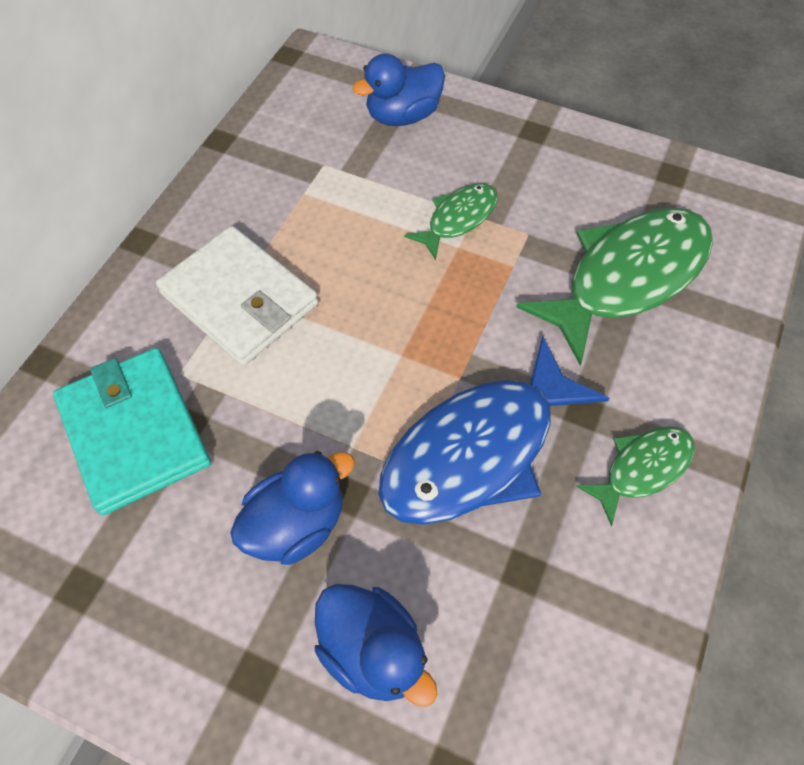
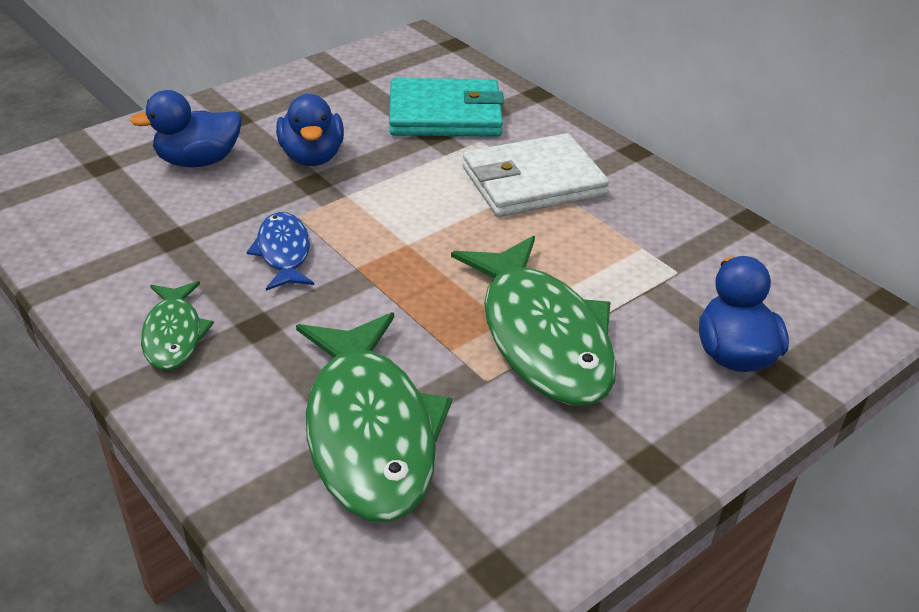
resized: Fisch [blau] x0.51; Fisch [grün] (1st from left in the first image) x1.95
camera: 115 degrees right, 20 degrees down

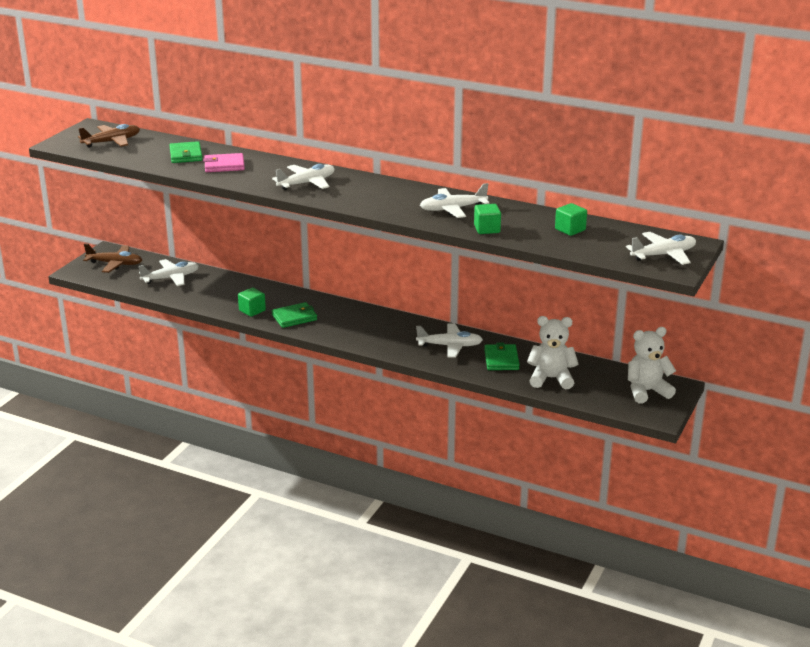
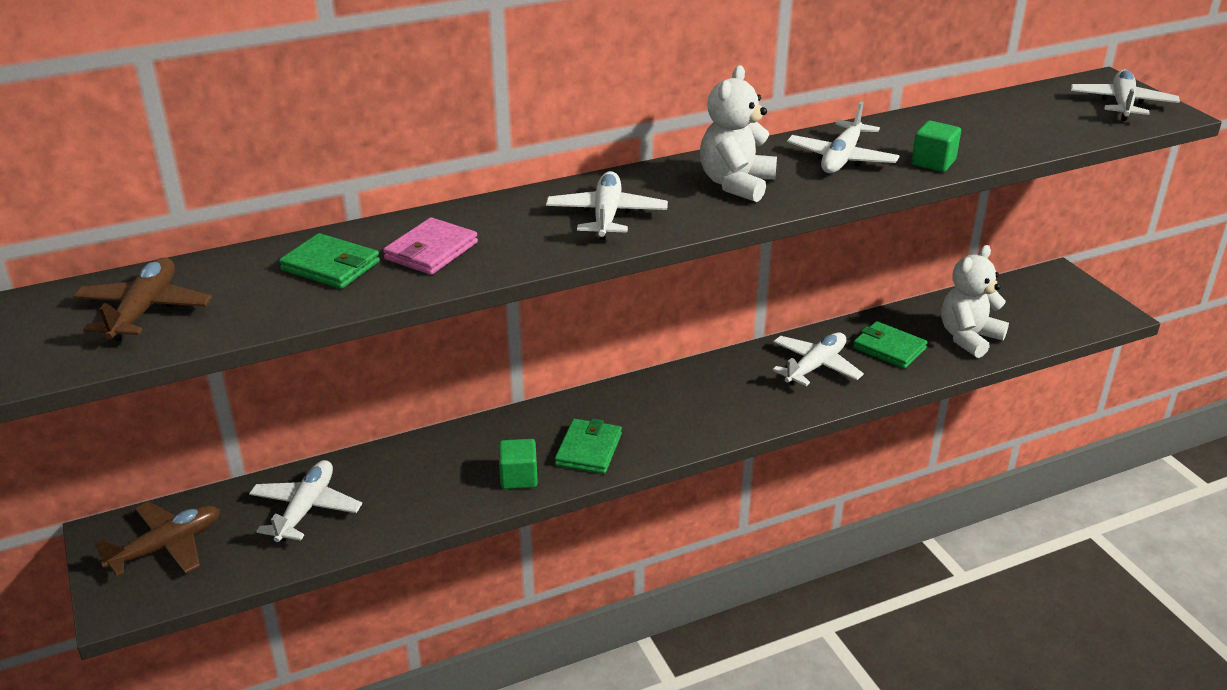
removed: Kubus [grün] (3rd from left)
moved: Teddybär [weiß] (2nd from left in the first image) to Teddybär [weiß] (1st from left)
camera: 50 degrees left, 5 degrees up

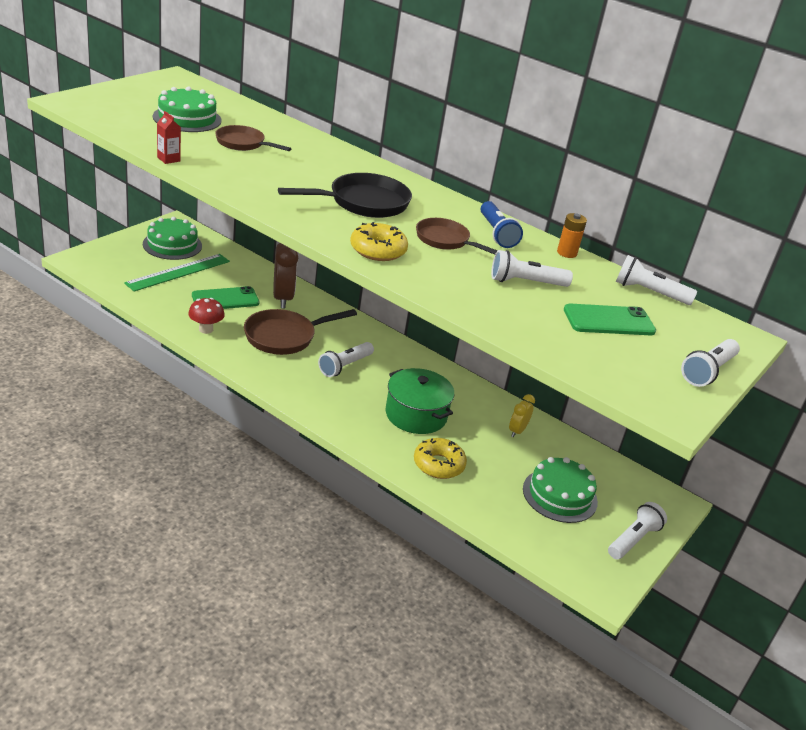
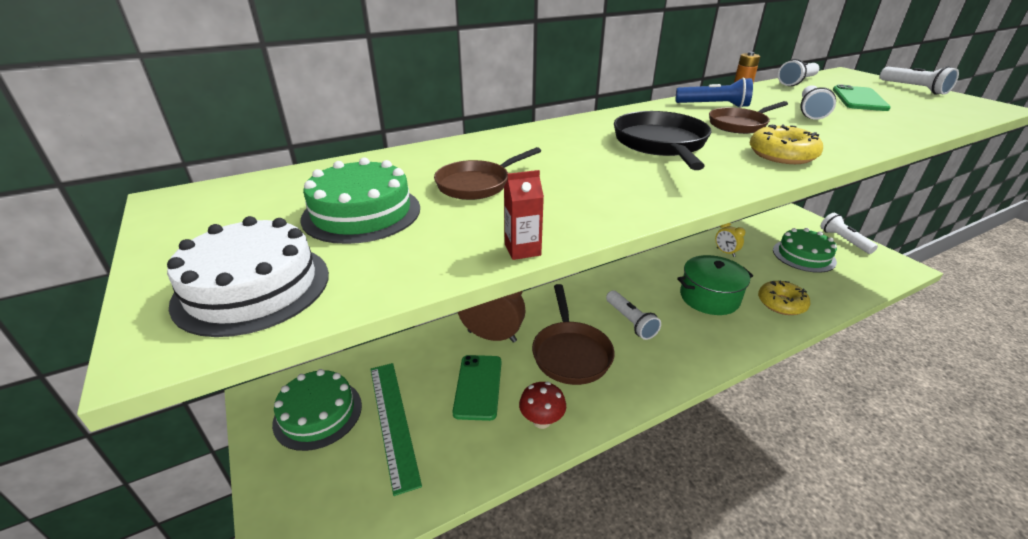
added: Kuchen [weiß]
camera: 60 degrees left, 0 degrees up

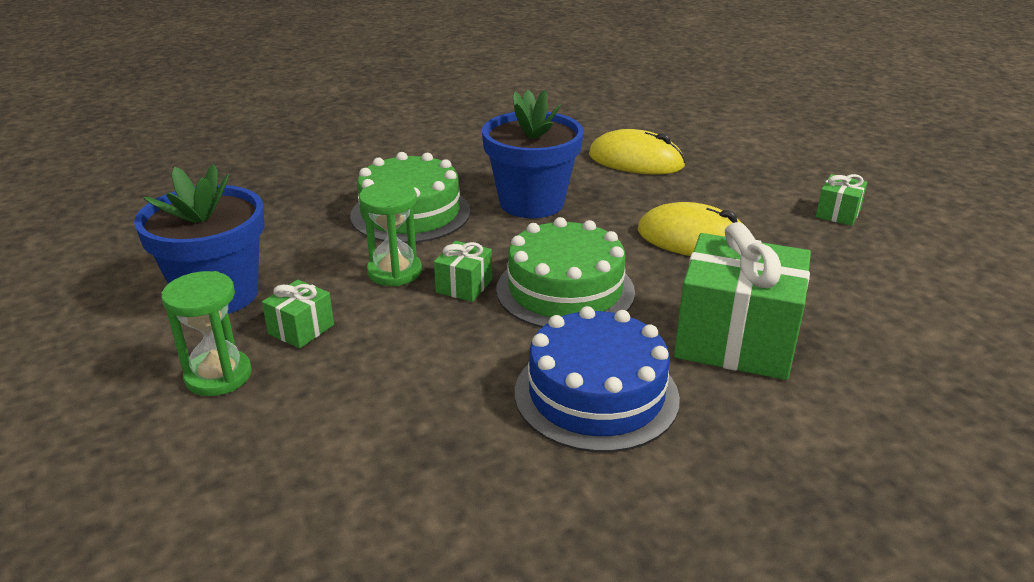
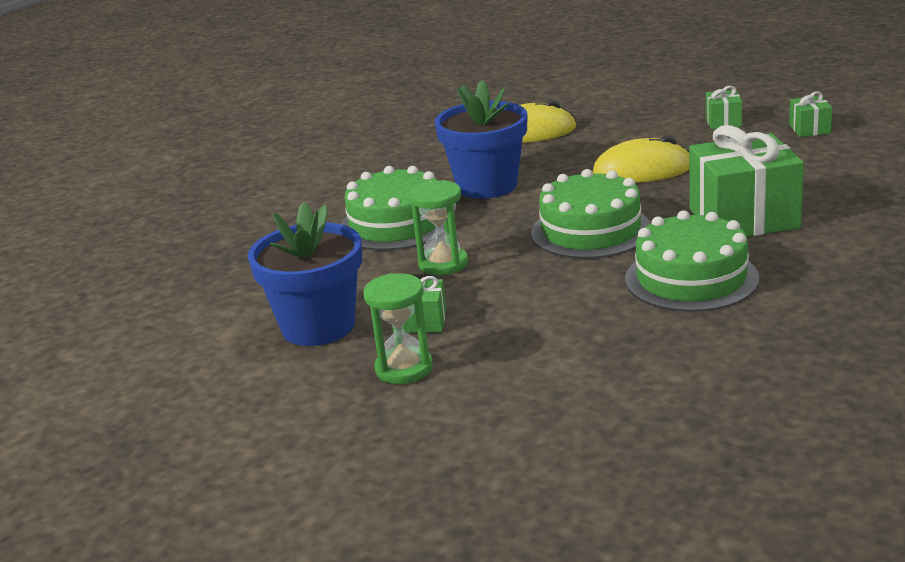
moved: Geschenk [grün] (2nd from left in the first image) to Geschenk [grün] (4th from left)
recoloured: Kuchen [blau] to Kuchen [grün] (3rd from left)
camera: 25 degrees left, 5 degrees down

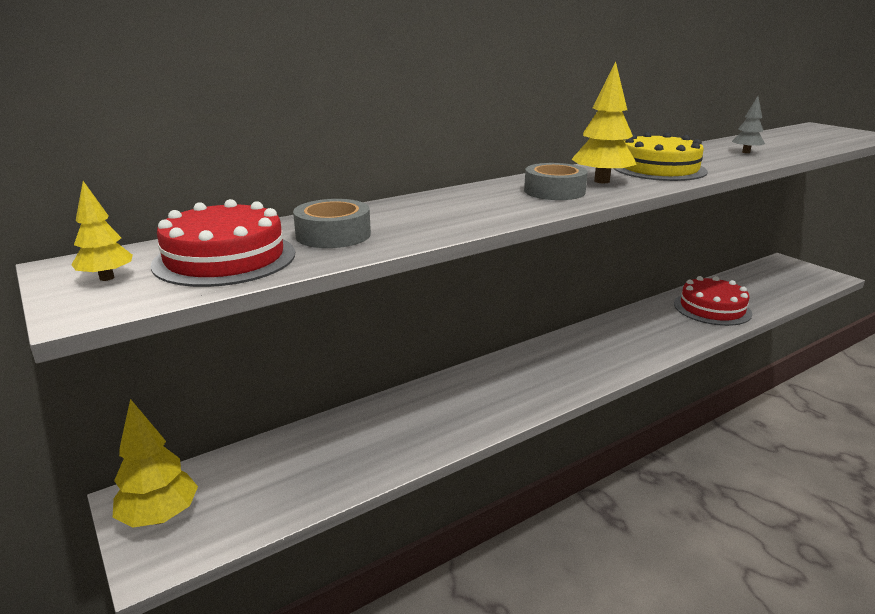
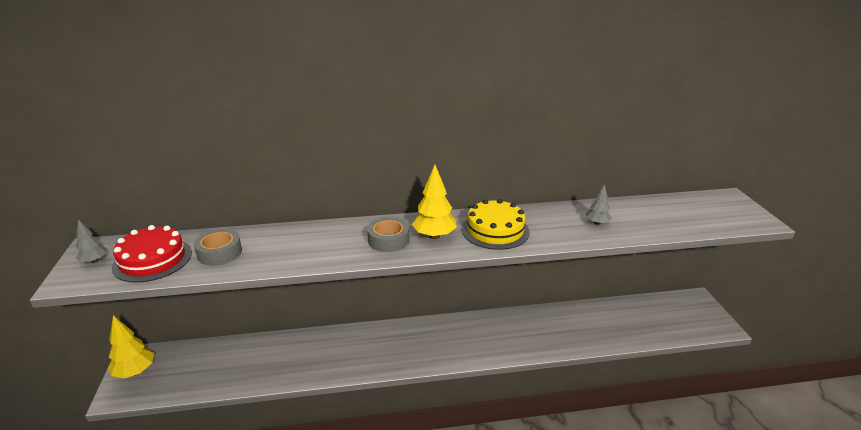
removed: Kuchen [rot] (2nd from left)
recoloured: Baum [gelb] (1st from left) to Baum [grau] (1st from left)
camera: 25 degrees right, 5 degrees up

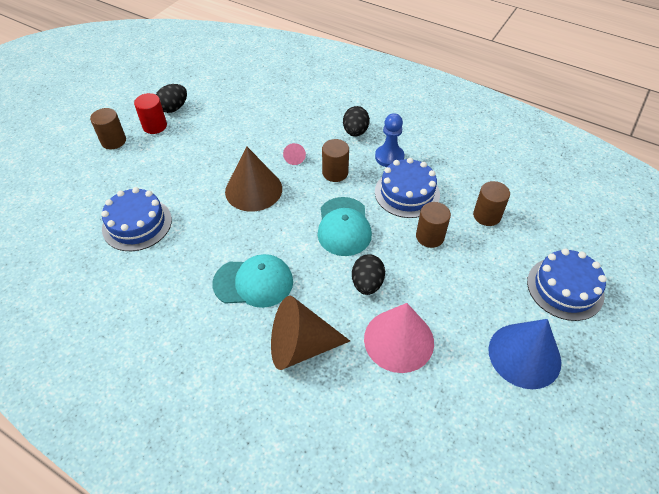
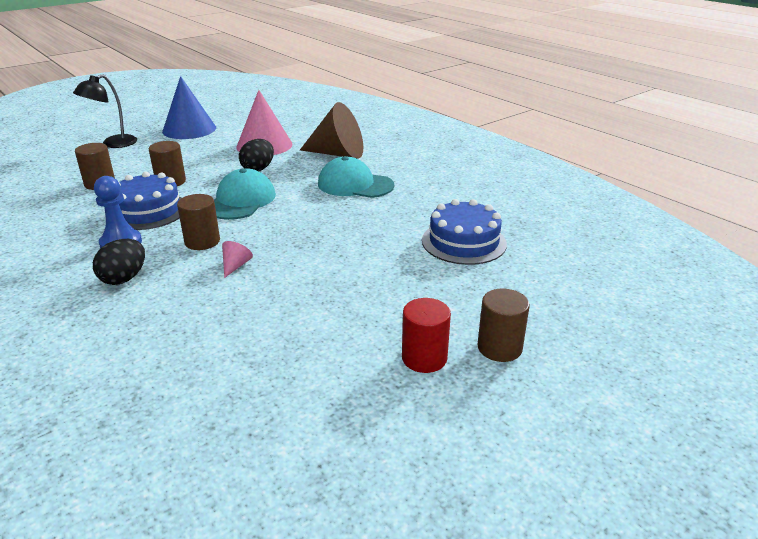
removed: Ei [schwarz] (1st from left); Kegel [braun] (1st from left)
replaced: Kuchen [blau] (3rd from left) to Lampe [schwarz]
camera: 160 degrees left, 20 degrees down

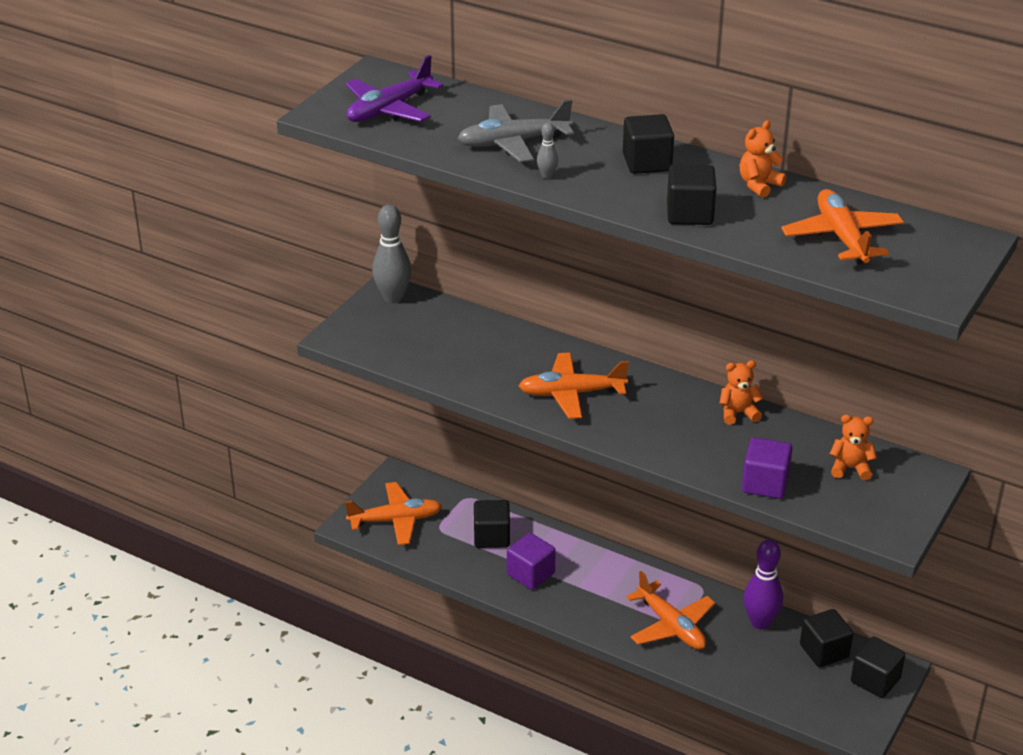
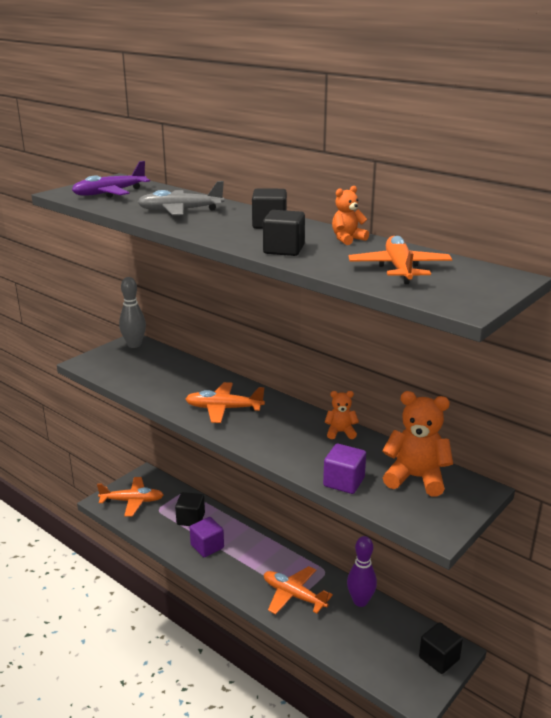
removed: Bowlingkegel [grau] (2nd from left); Kubus [schwarz] (4th from left)
turned: Flugzeug [orange] (3rd from left) 150 degrees clockwise
resized: Teddybär [orange] (3rd from left) x1.85
camera: 10 degrees right, 10 degrees down

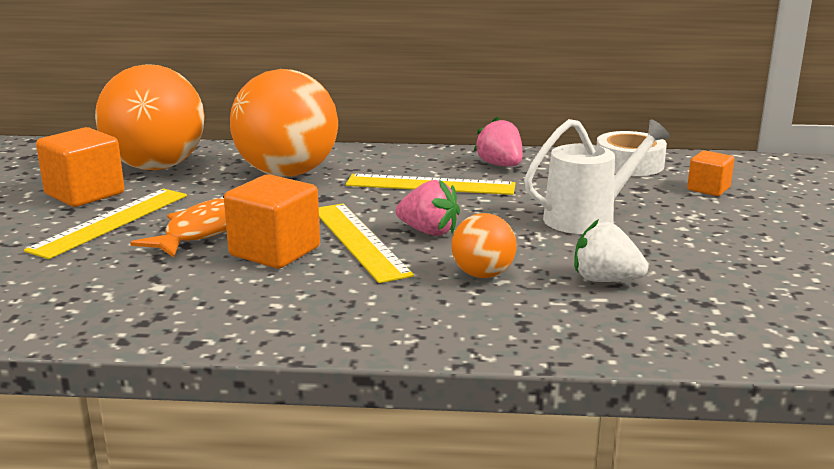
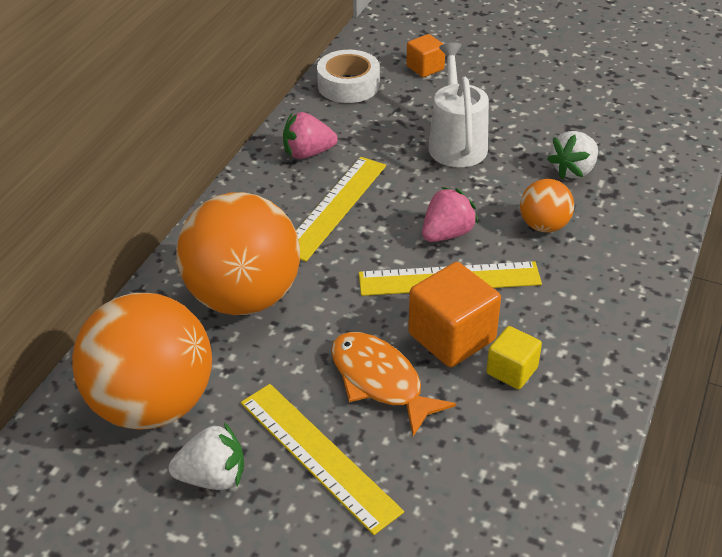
added: Kubus [gelb]
replaced: Kubus [orange] (1st from left) to Erdbeere [weiß] (1st from left)
camera: 70 degrees left, 20 degrees up

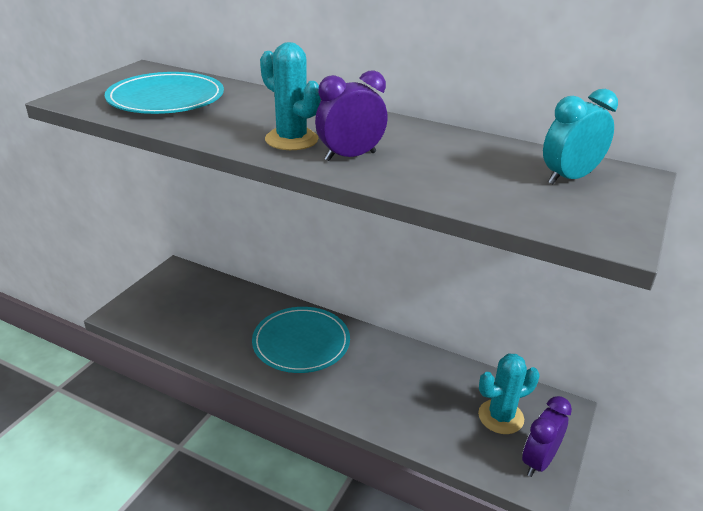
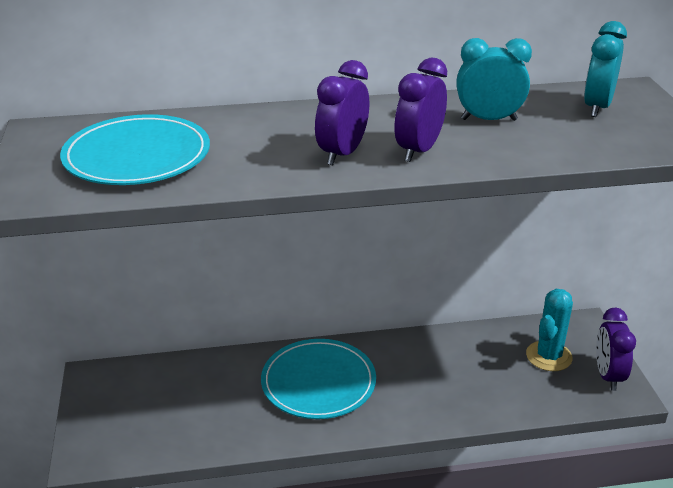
added: Wecker [türkis] (1st from left)
replaced: Kaktus [türkis] (1st from left) to Wecker [lila] (1st from left)
camera: 35 degrees left, 0 degrees up

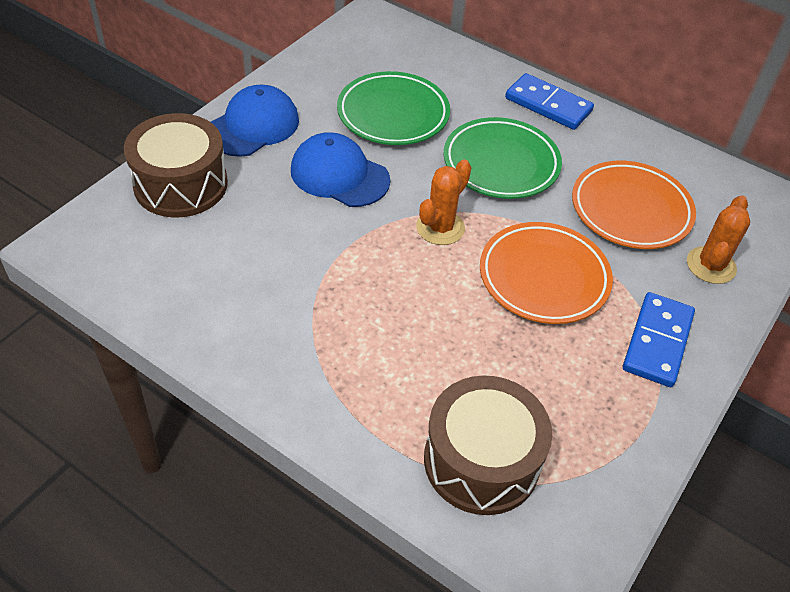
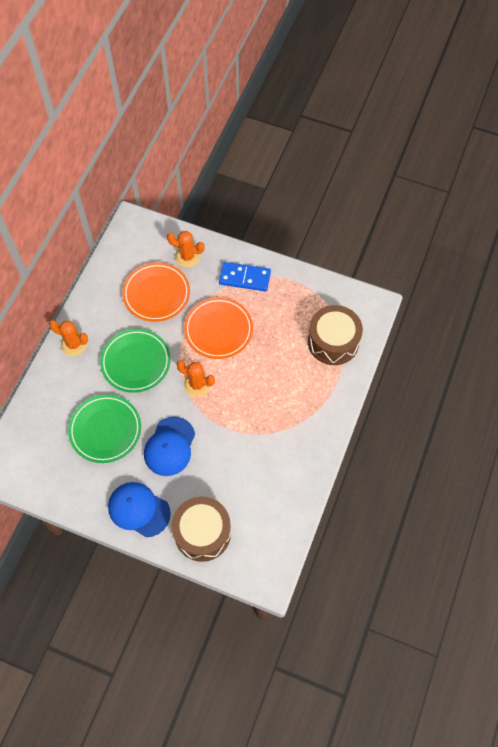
replaced: Dominostein [blau] (1st from left) to Kaktus [orange] (1st from left)
camera: 100 degrees left, 15 degrees up

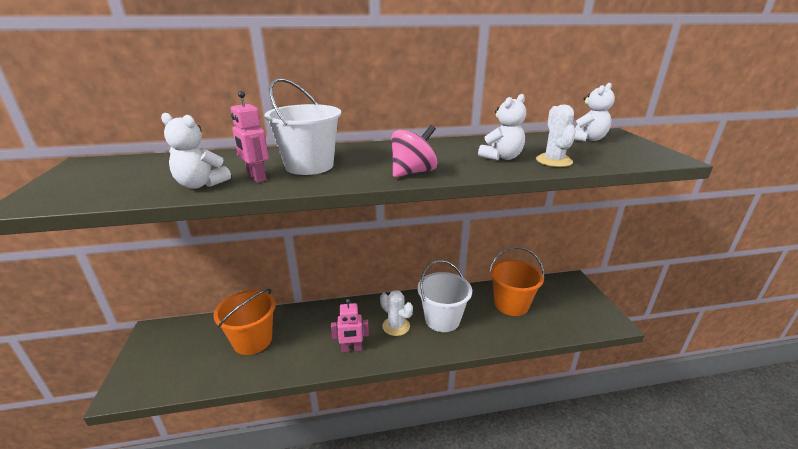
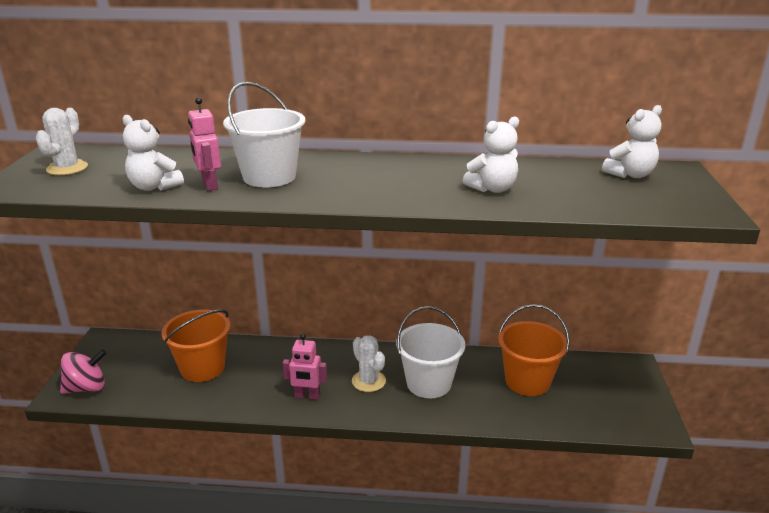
moved: Kaktus [weiß] (2nd from left in the first image) to Kaktus [weiß] (1st from left); Kreisel [rosa]
camera: 15 degrees right, 0 degrees up

